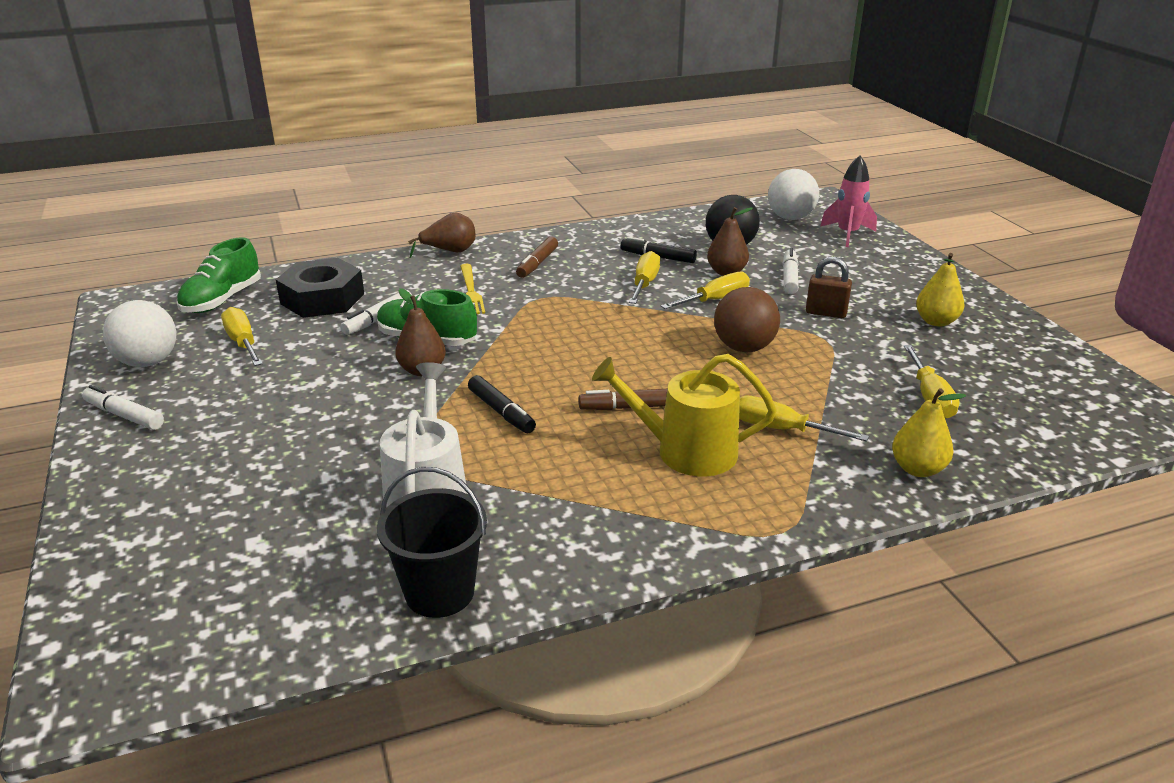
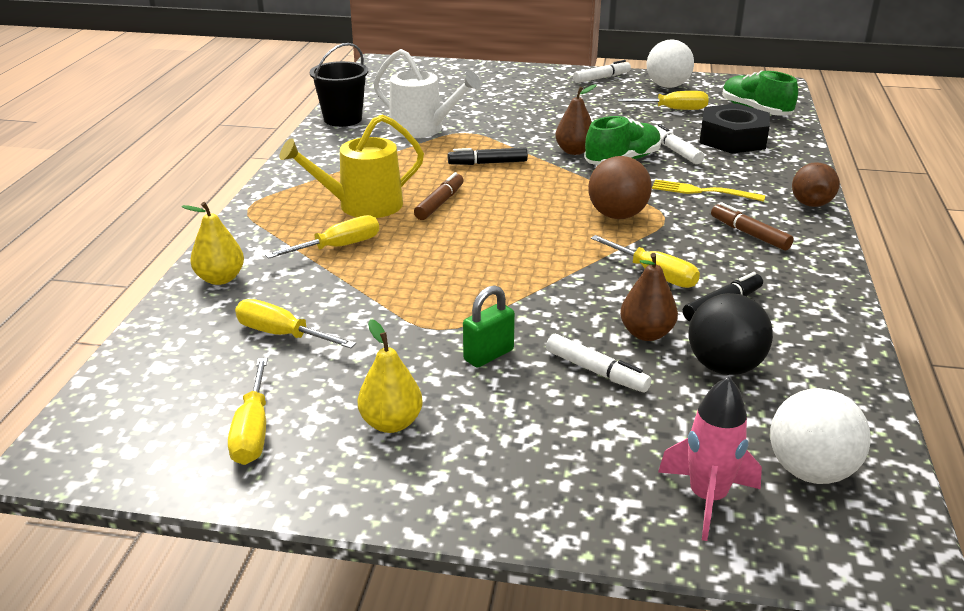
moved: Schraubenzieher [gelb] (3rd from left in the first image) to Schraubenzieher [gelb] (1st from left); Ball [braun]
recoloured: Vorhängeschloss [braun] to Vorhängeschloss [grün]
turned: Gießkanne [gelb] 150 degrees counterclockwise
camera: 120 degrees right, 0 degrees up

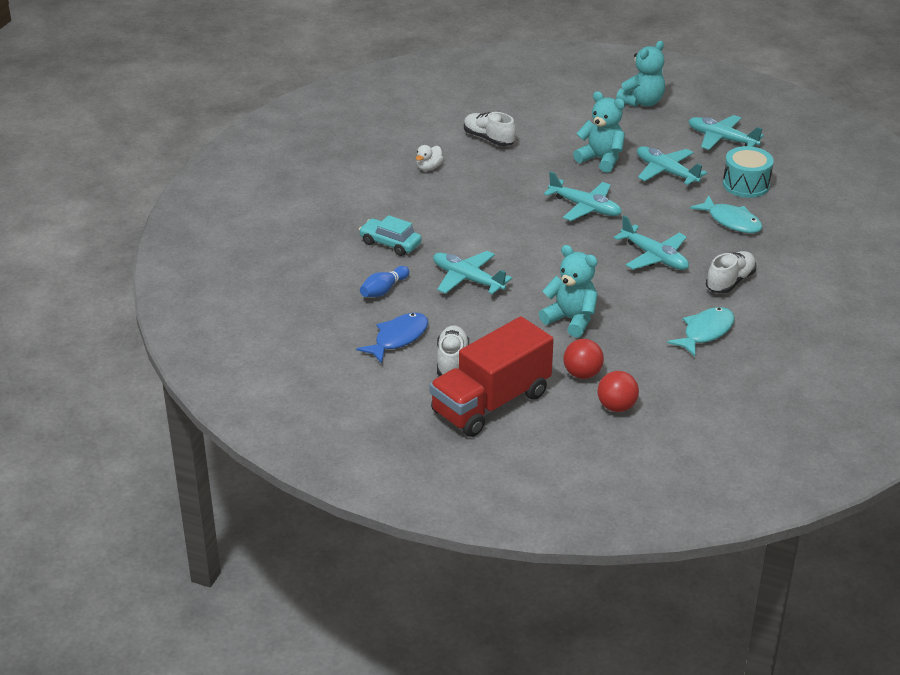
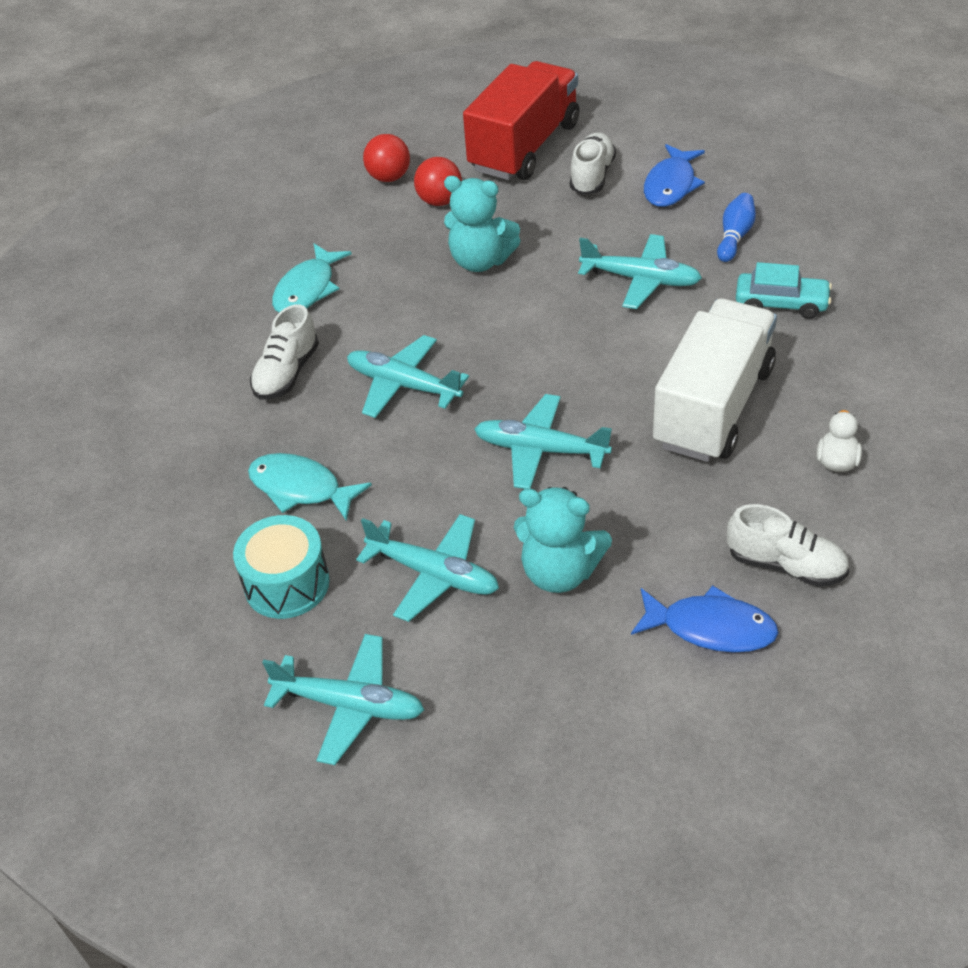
removed: Teddybär [türkis] (3rd from left)
added: Fisch [blau] (2nd from left); Lastwagen [weiß]
turned: Schuh [weiß] (1st from left in the first image) 150 degrees counterclockwise
camera: 165 degrees right, 10 degrees up

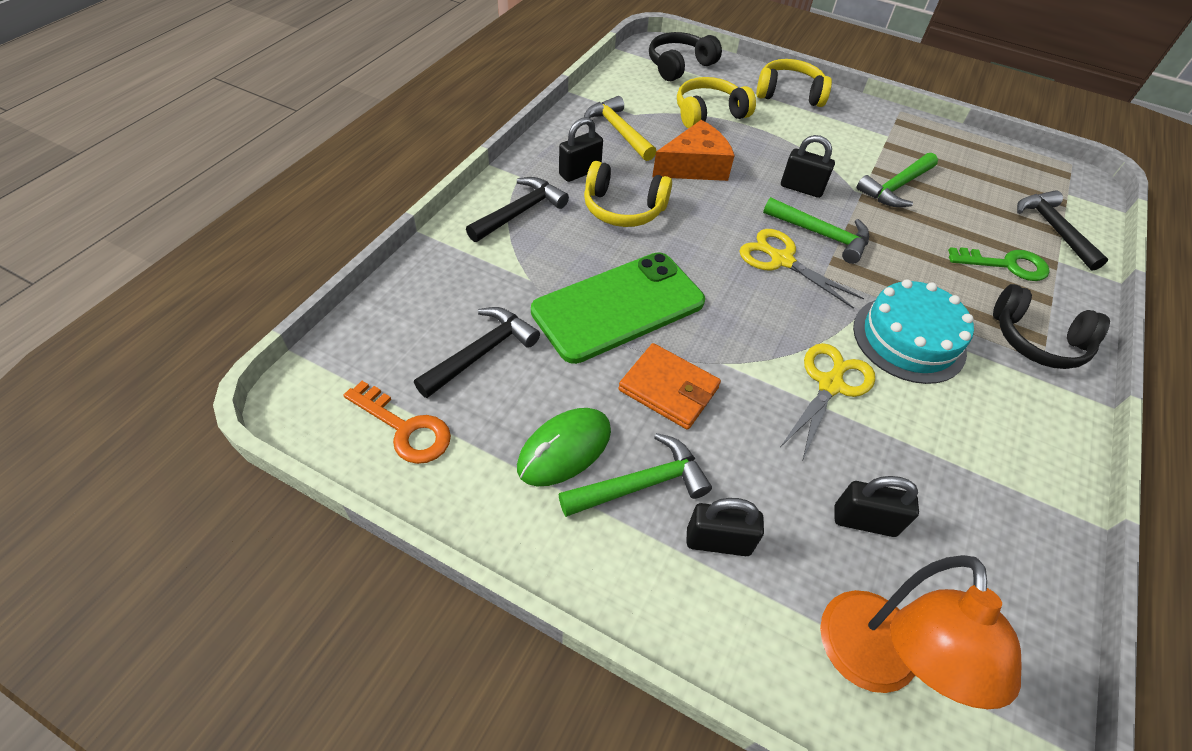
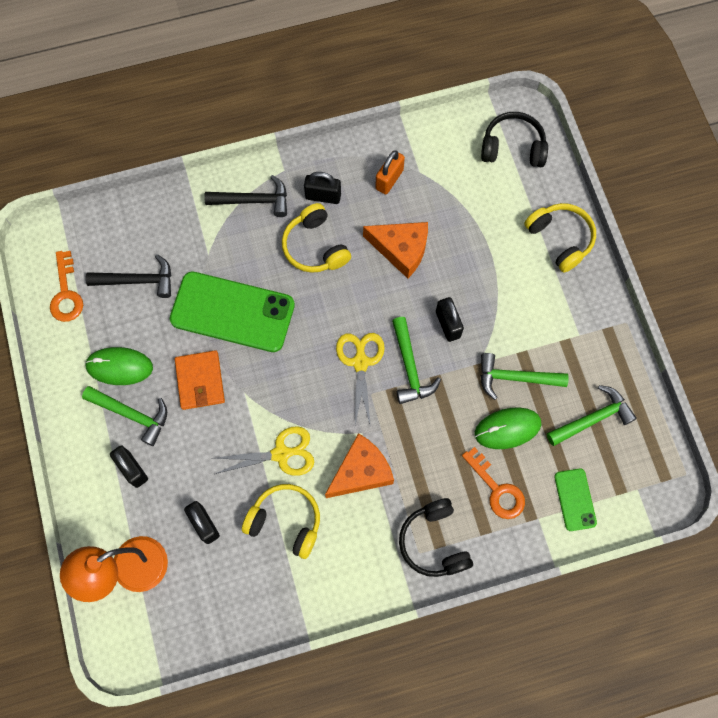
added: Computermaus [grün] (2nd from left); Hammer [grün] (4th from left)
moved: Kopfhörer [gelb] (2nd from left in the first image) to Kopfhörer [gelb] (1st from left)
replaced: Kuchen [türkis] to Käse [orange] (1st from left); Hammer [gelb] to Vorhängeschloss [orange]; Hammer [schwarz] (3rd from left) to Handy [grün] (2nd from left)
recoloured: Schlüssel [grün] to Schlüssel [orange] (2nd from left)
camera: 50 degrees right, 20 degrees up

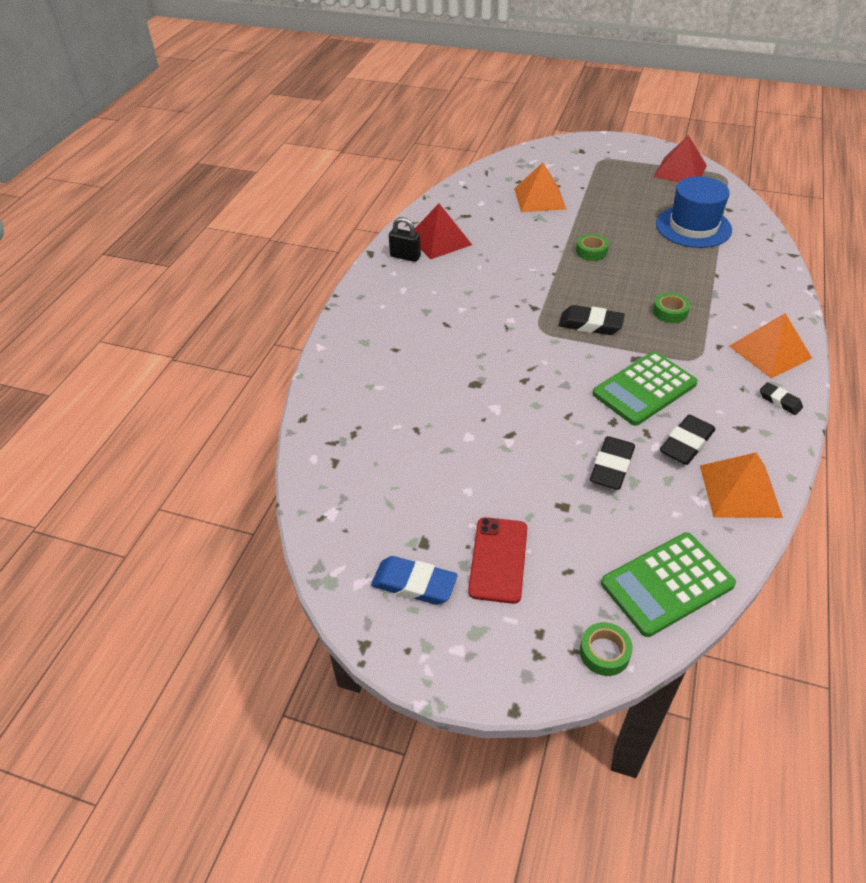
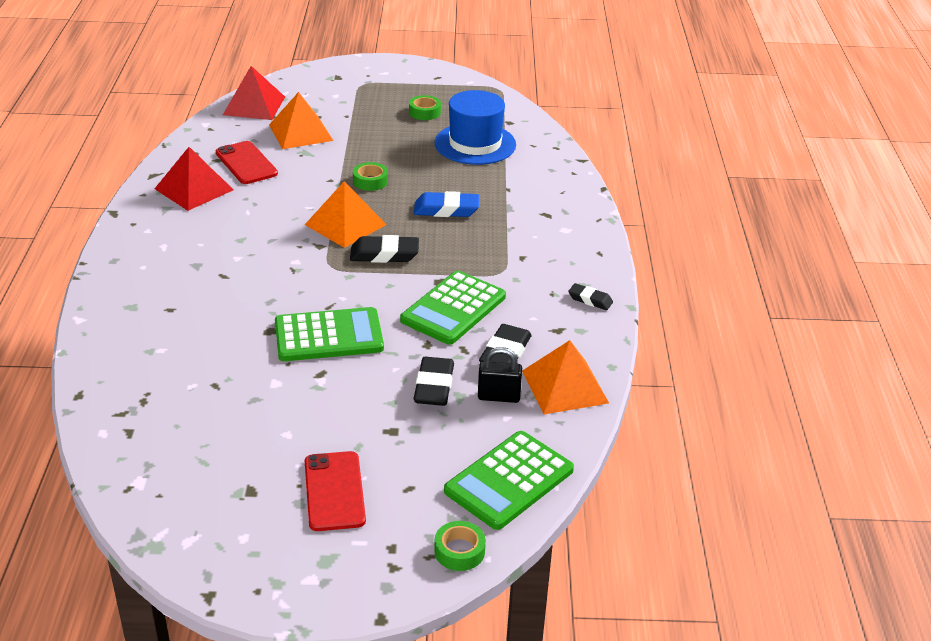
added: Handy [rot] (1st from left); Taschenrechner [grün] (1st from left)
moved: Pyramide [rot] (2nd from left); Pyramide [orange] (3rd from left in the first image) to Pyramide [orange] (2nd from left); Klebeband [grün] (3rd from left in the first image) to Klebeband [grün] (2nd from left); Radiergummi [blau]; Vorhängeschloss [schwarz]
camera: 20 degrees left, 10 degrees down

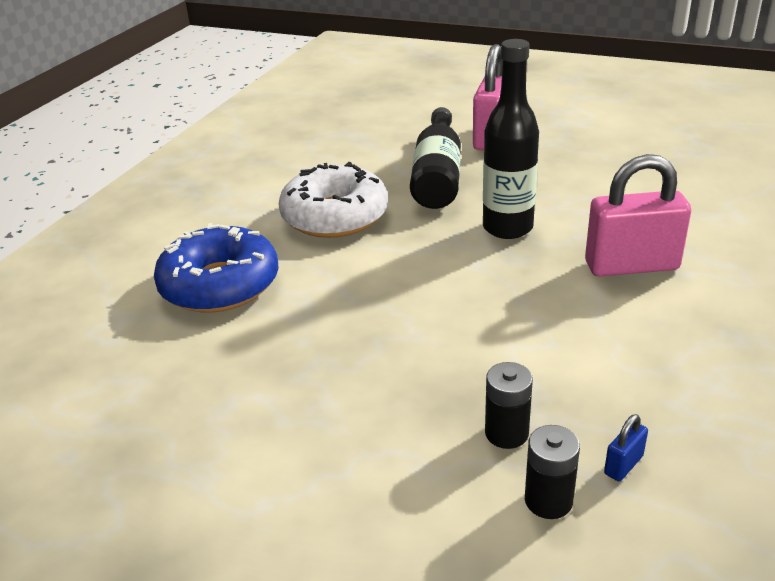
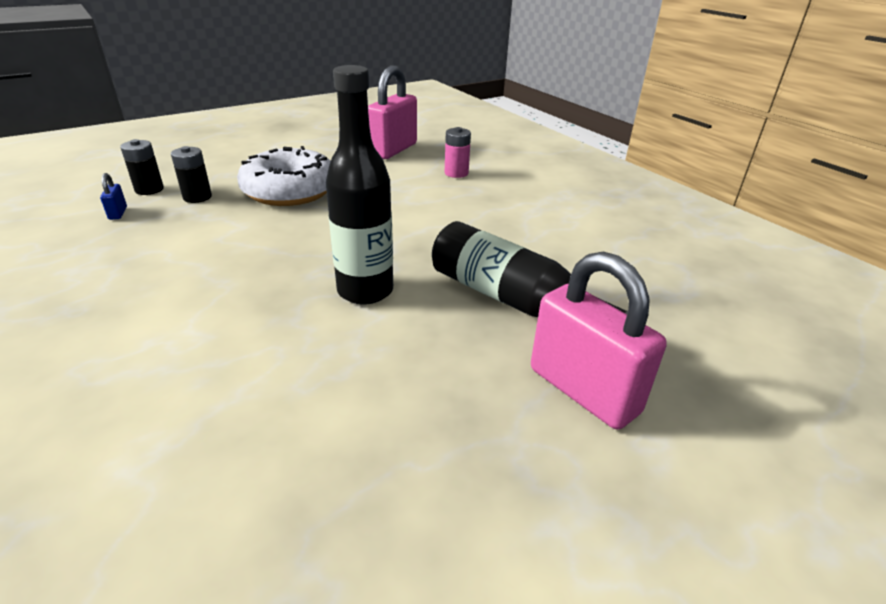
moved: Donut [weiß]; Vorhängeschloss [rosa] (2nd from left in the first image) to Vorhängeschloss [rosa] (1st from left)
replaced: Donut [blau] to Batterie [rosa]
camera: 120 degrees right, 0 degrees up

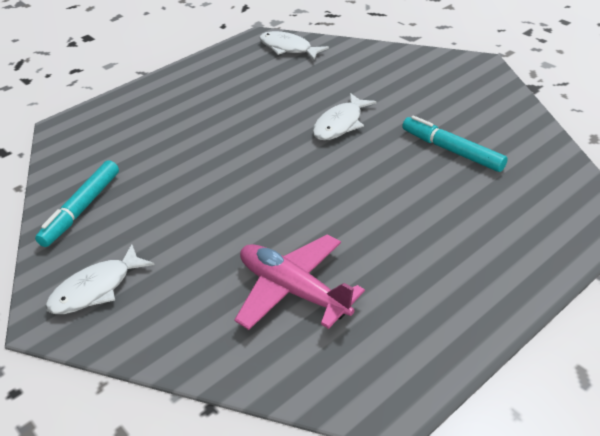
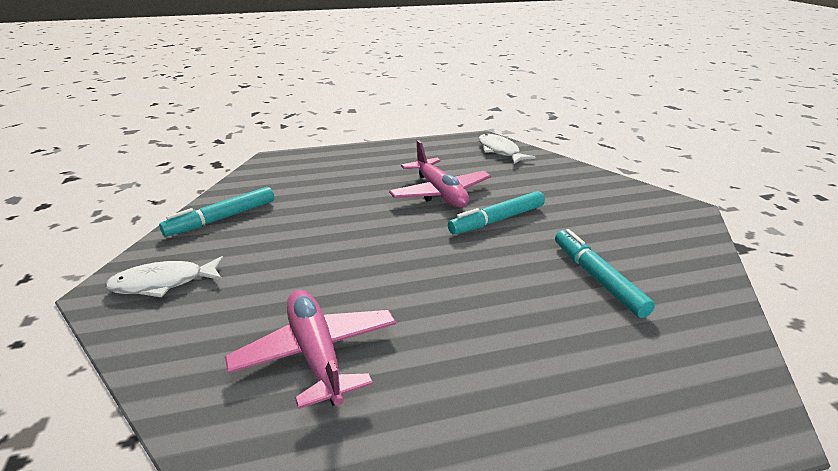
added: Flugzeug [rosa] (2nd from left)
replaced: Fisch [weiß] (3rd from left) to Filzstift [türkis] (2nd from left)
camera: 25 degrees right, 10 degrees down

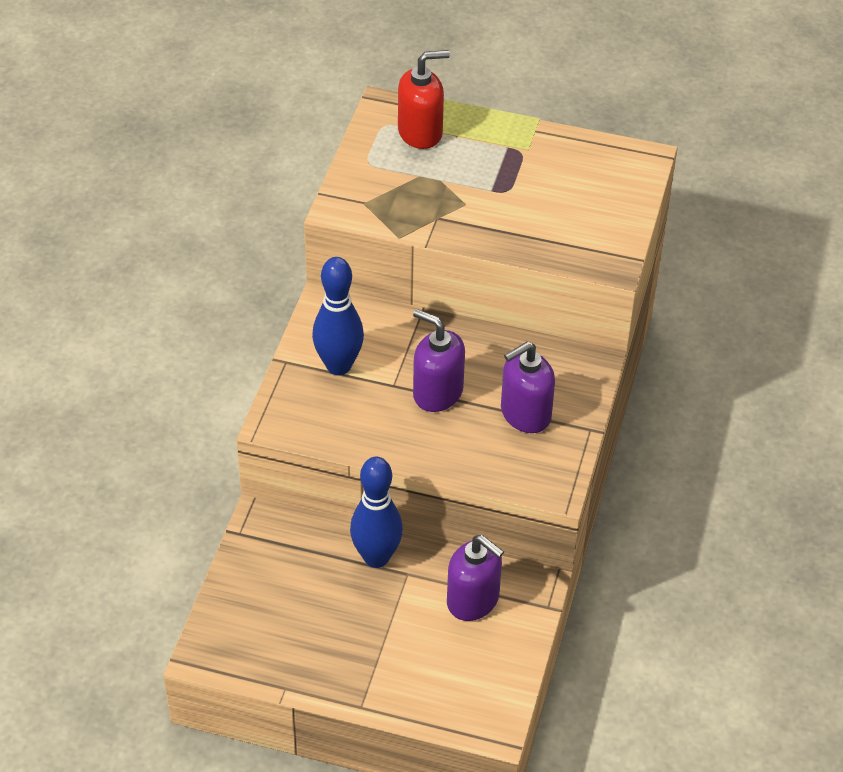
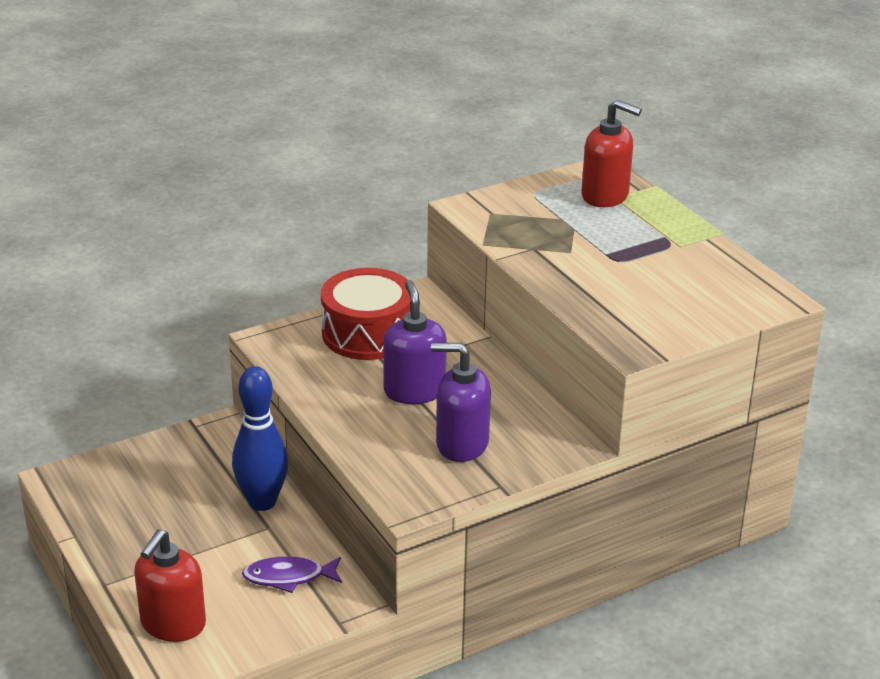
added: Seifenspender [rot] (1st from left)
replaced: Seifenspender [lila] (2nd from left) to Fisch [lila]; Bowlingkegel [blau] (1st from left) to Trommel [rot]
camera: 45 degrees right, 15 degrees down

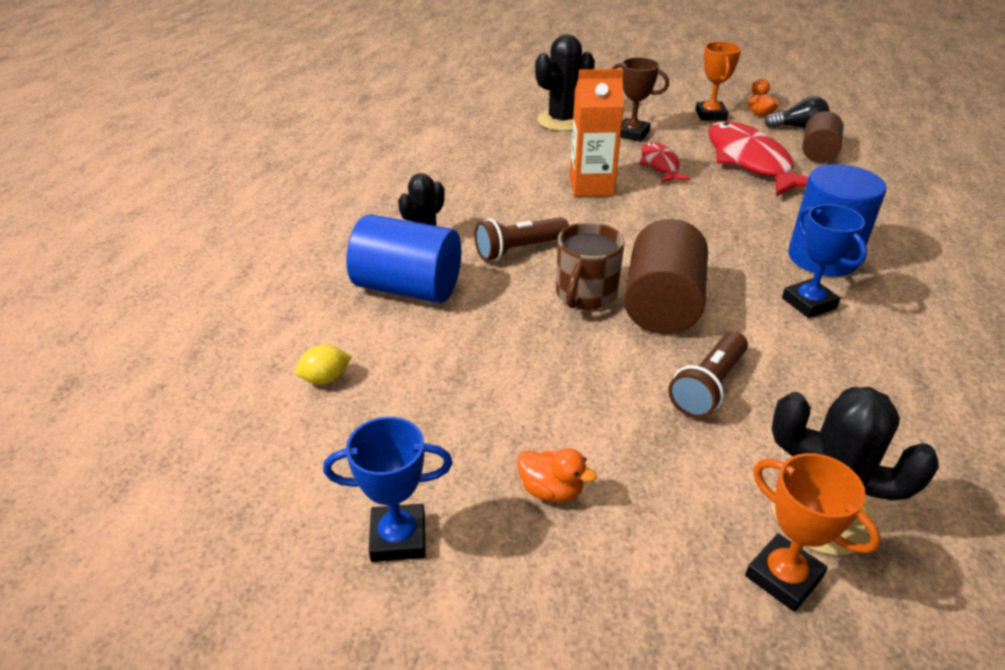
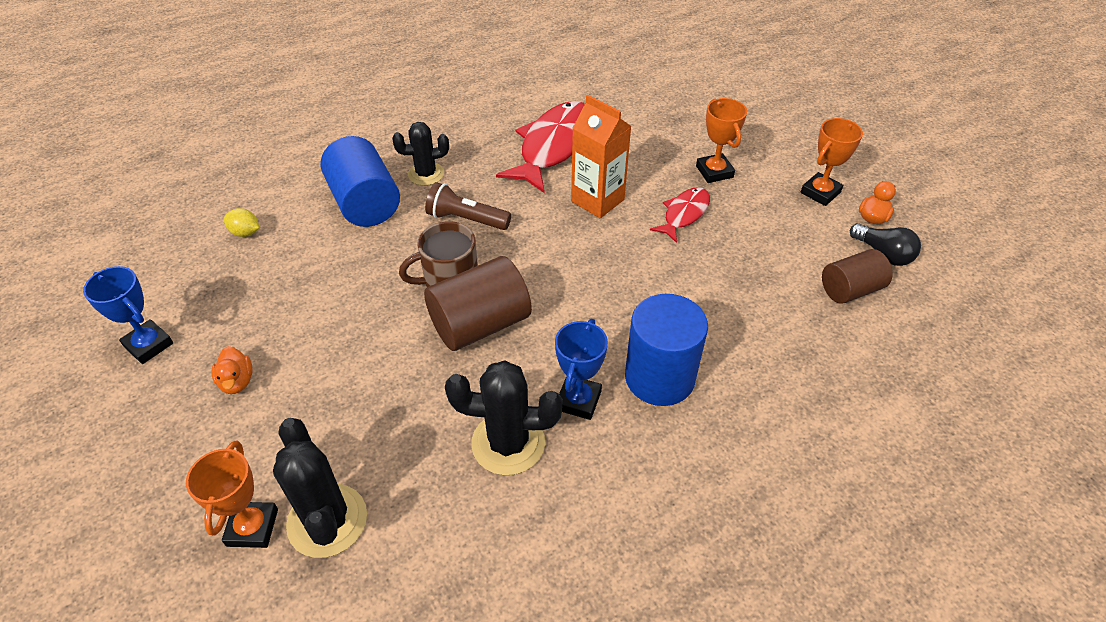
removed: Taschenlampe [braun] (2nd from left)
moved: Kaktus [schwarz] (2nd from left in the first image) to Kaktus [schwarz] (3rd from left); Fisch [rot] (2nd from left in the first image) to Fisch [rot] (1st from left)
recoloured: Pokal [braun] to Pokal [orange] (2nd from left)
camera: 45 degrees right, 10 degrees up

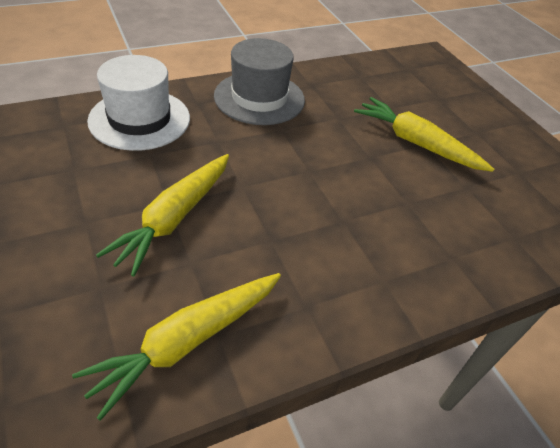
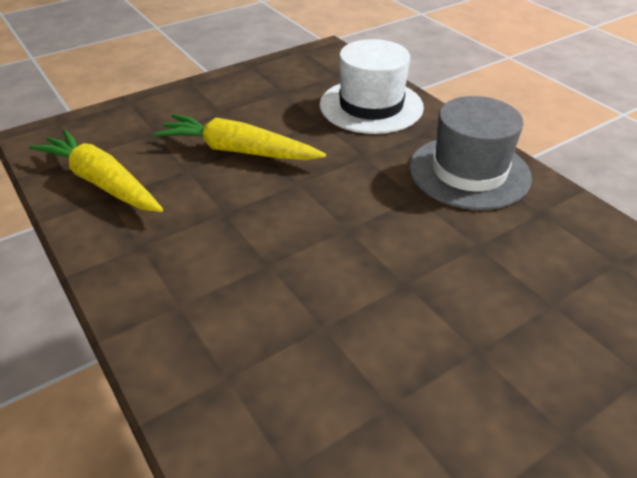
removed: Karotte [gelb] (3rd from left)
camera: 85 degrees right, 5 degrees down

